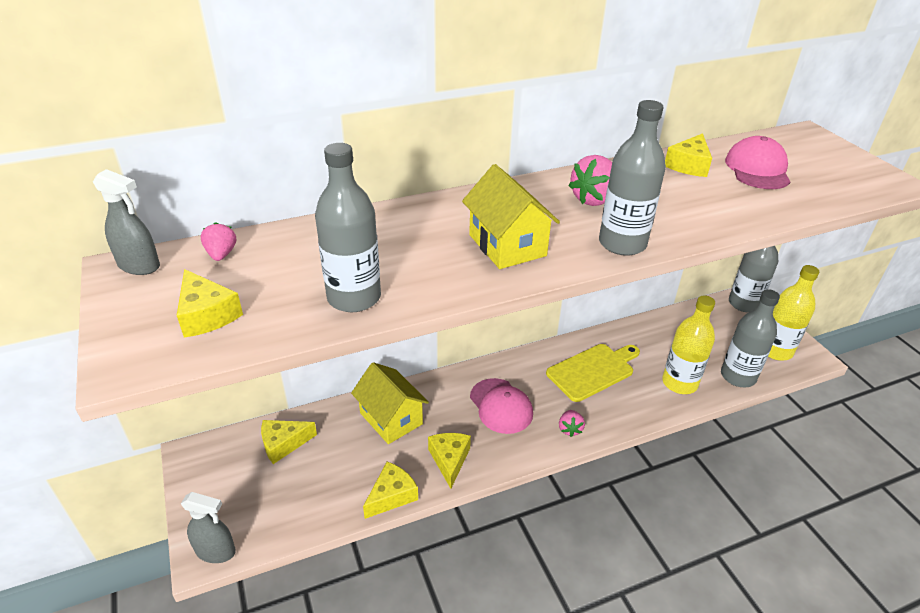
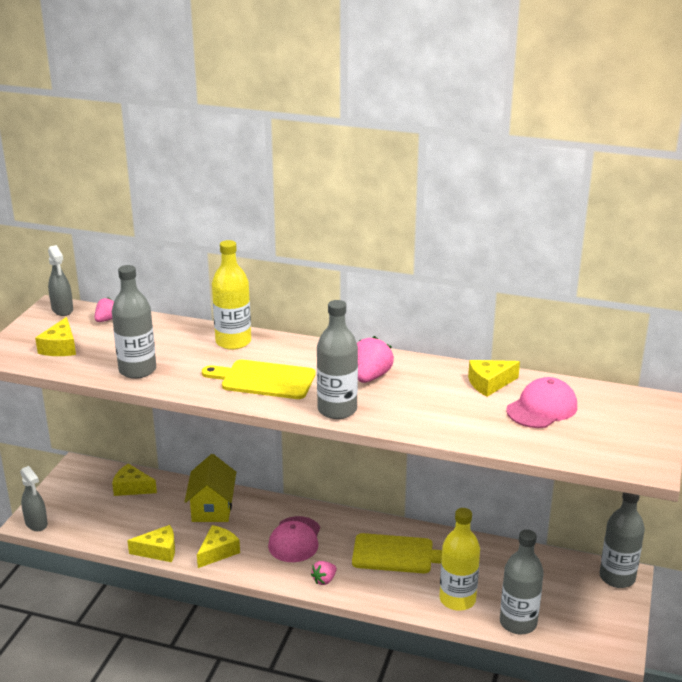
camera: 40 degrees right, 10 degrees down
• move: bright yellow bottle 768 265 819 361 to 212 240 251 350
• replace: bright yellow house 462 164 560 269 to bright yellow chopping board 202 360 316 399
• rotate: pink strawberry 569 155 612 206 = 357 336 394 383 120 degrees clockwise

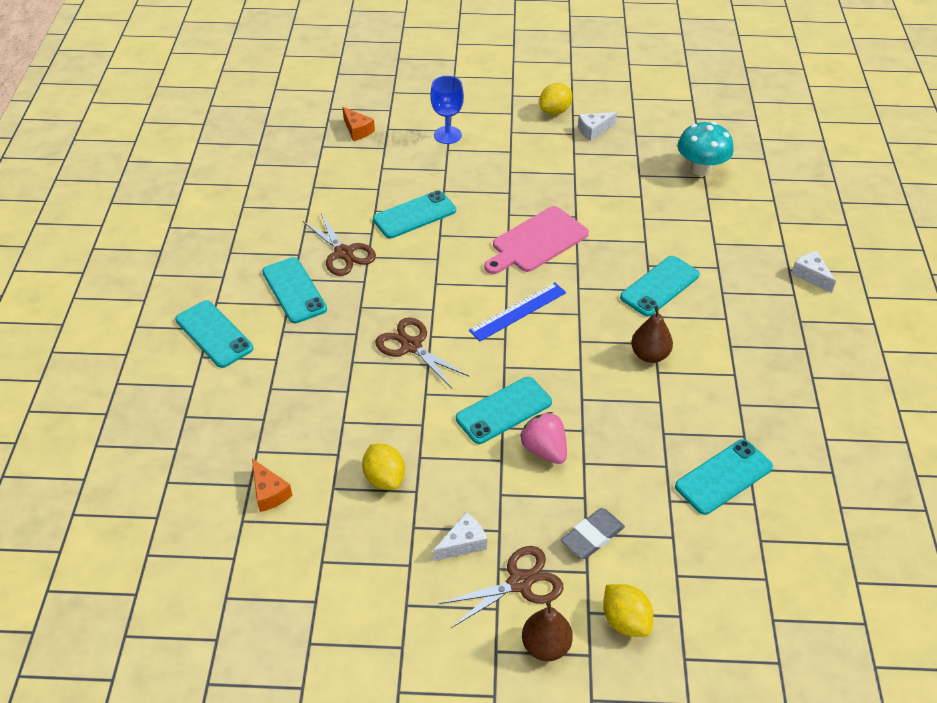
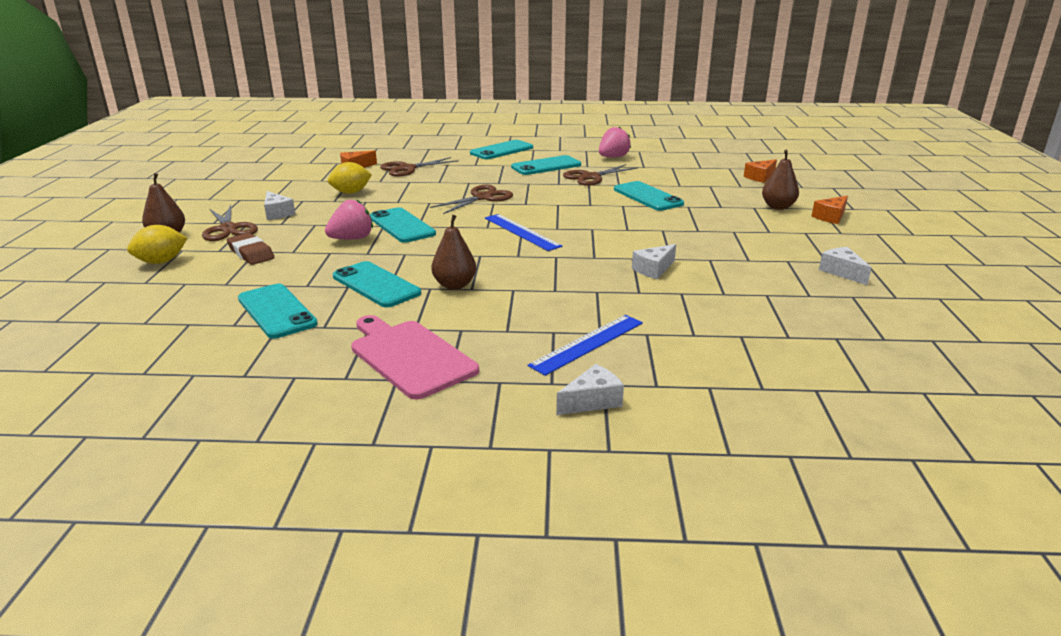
camera: 90 degrees right, 20 degrees down
• delete: bright yellow toy lemon 539 83 572 115
• delete: teal fungus 677 122 734 176
• insert: brown shears 380 157 459 177
• insert: royal blue measuring stick 528 315 643 376
• insert: pink strawberry 599 126 631 157
• insert: snow-white cheese wedge 632 244 676 279
• insert: bright orange cheese wedge 812 196 848 224
• move: pink chopping board 484 206 589 274 to 351 315 479 400
• move: teal phone 620 256 700 316 to 333 261 421 308
• replace: royal blue goblet 430 76 464 144 to brown toy pear 762 150 799 210
• recolor: grey gum eraser 561 508 625 559 to brown gum eraser 227 233 275 265

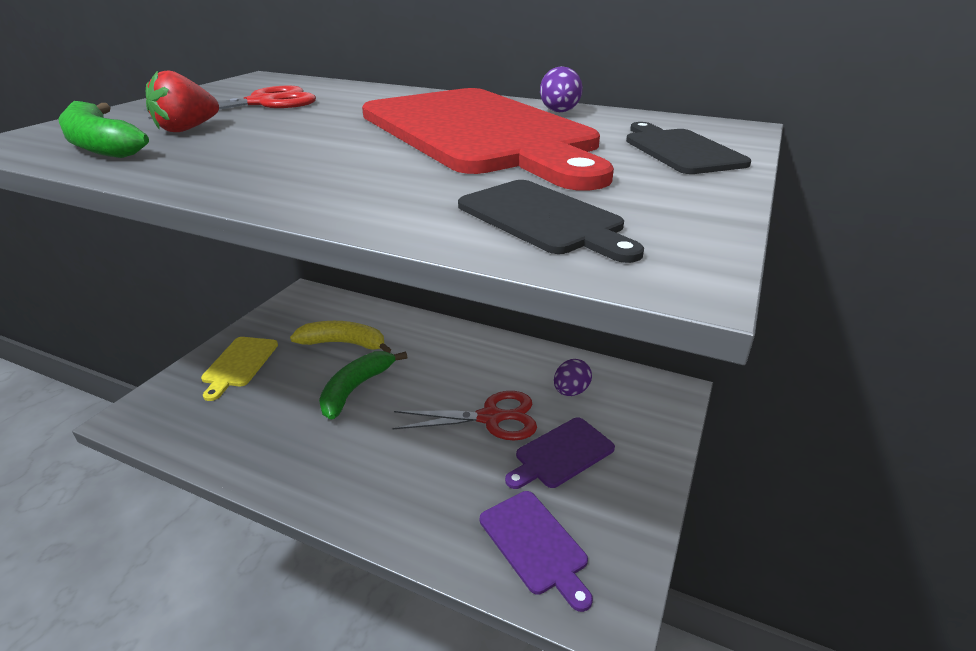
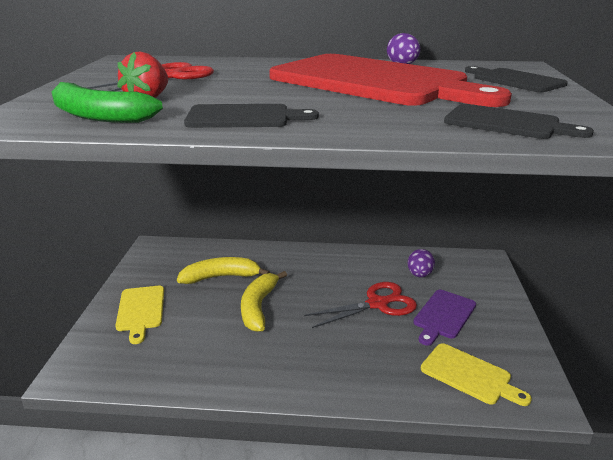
camera: 20 degrees left, 5 degrees down
• insert: jet-black chopping board 184 104 319 128
• recolor: emerald toy banana 319 351 407 420 to bright yellow toy banana 241 271 287 332
• recolor: violet chopping board 480 491 593 612 to bright yellow chopping board 421 343 532 406

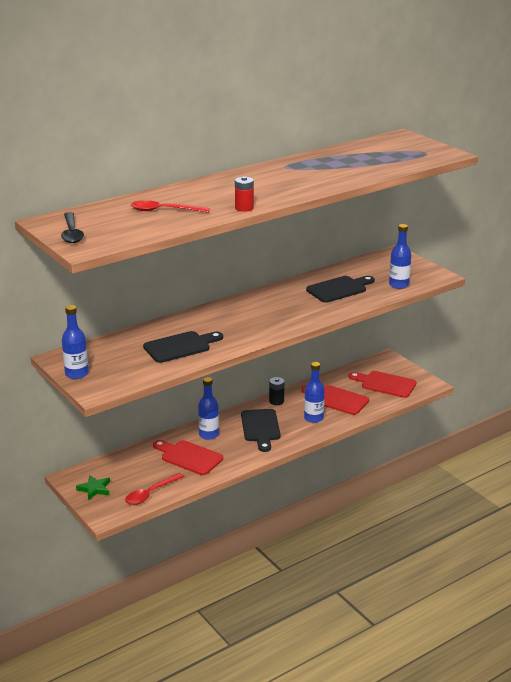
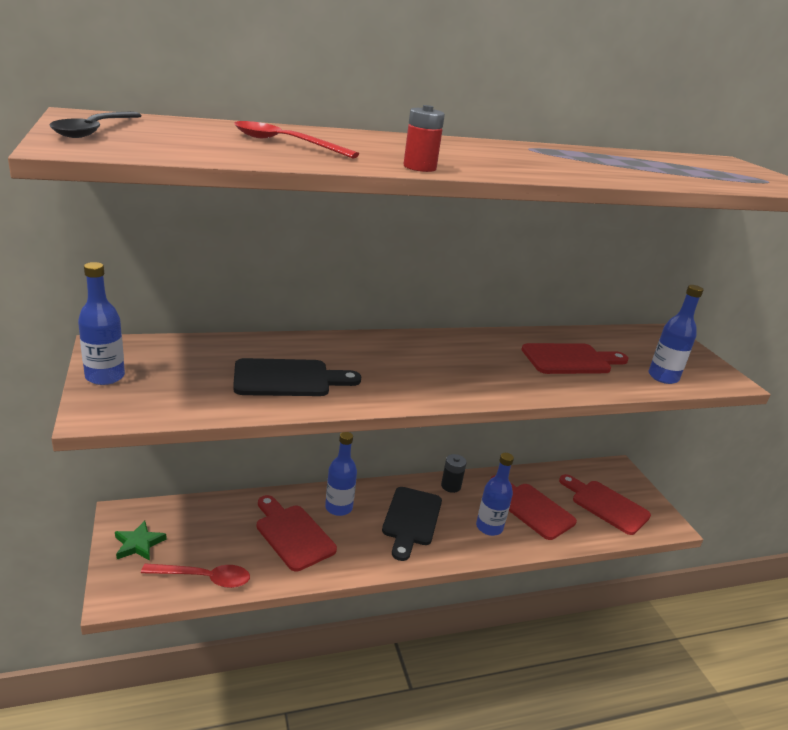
camera: 15 degrees right, 0 degrees up
• recolor: jet-black chopping board 306 276 375 303 to red chopping board 521 343 628 374
• rotate: red spoon 125 473 185 505 = 141 563 250 588 150 degrees counterclockwise

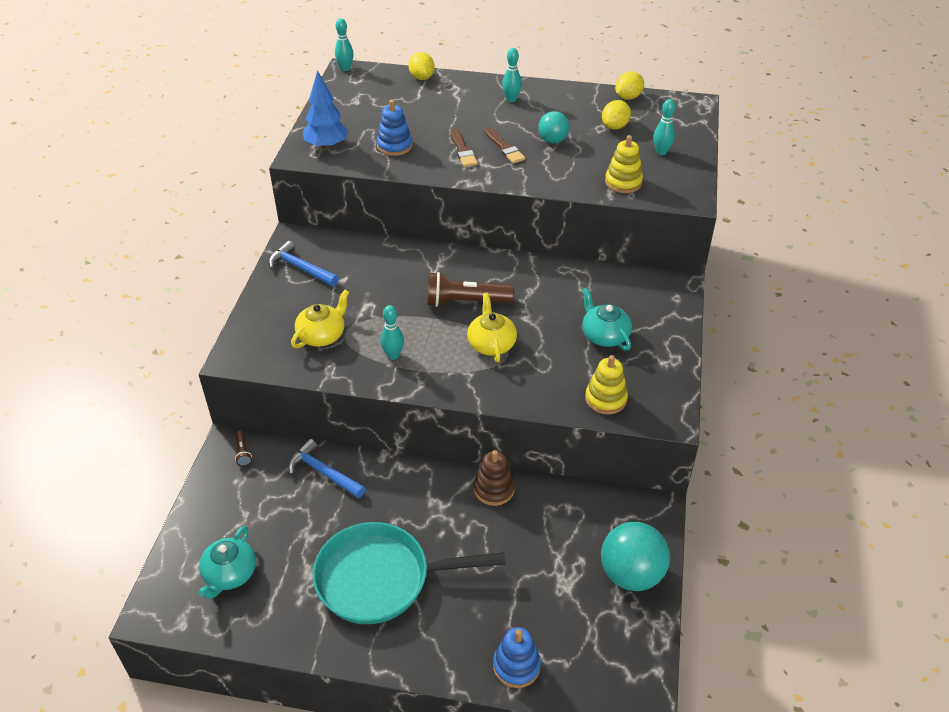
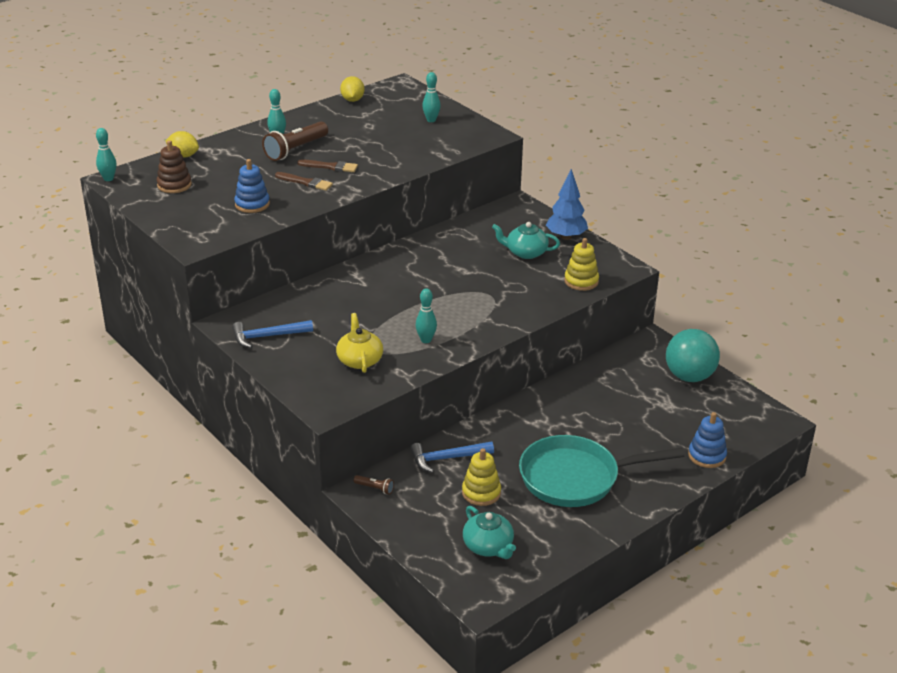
camera: 50 degrees left, 10 degrees down
• delete: bright yellow teapot 467 293 517 362
• delete: teal sphere 538 111 570 143
• delete: bright yellow toy lemon 602 100 631 129
• move: royal blue tree 303 70 349 150 to 546 169 588 240
• move: brown pocket torch 427 272 514 307 to 262 121 328 161
• move: brown stacking rings 474 450 515 506 to 157 140 192 193
• move: bright yellow stacking rings 605 135 643 193 to 462 448 501 506
• rotate: teal skillet 313 522 506 624 = 519 435 684 507 45 degrees clockwise

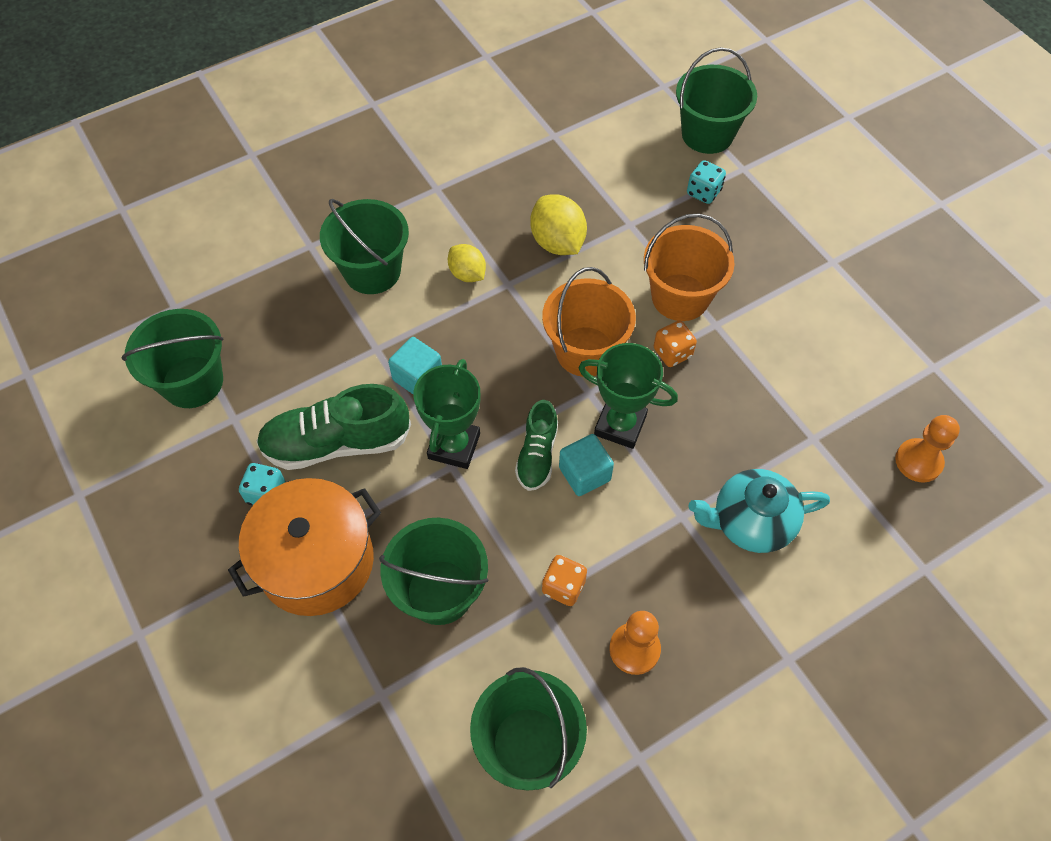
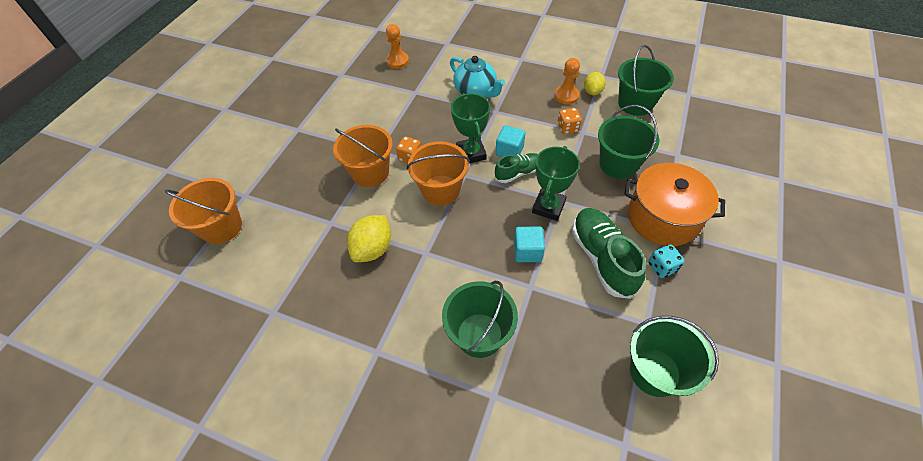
camera: 125 degrees left, 5 degrees down
• delete: teal dice 687 160 726 204
• move: bright yellow toy lemon 448 244 486 282 to 584 72 606 95
• recolor: emerald bucket 676 47 757 154 to bright orange bucket 165 178 242 244
• rotate: emerald sneaker 256 384 411 470 = 572 208 646 299 150 degrees counterclockwise
• rotate: emerald trophy 413 359 480 469 = 532 146 580 221 45 degrees counterclockwise

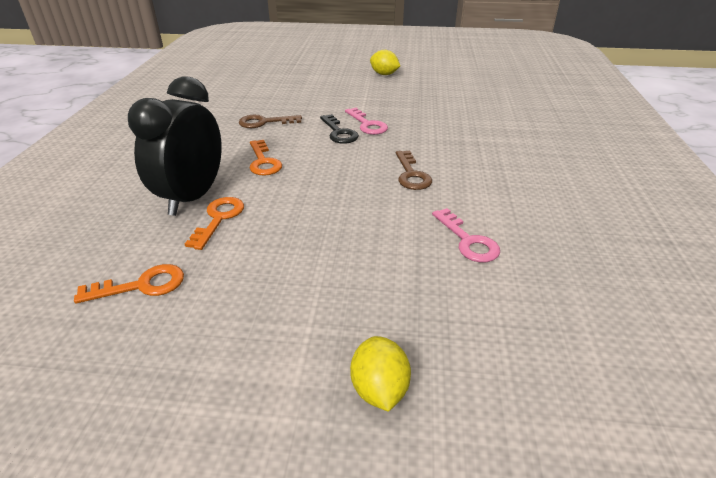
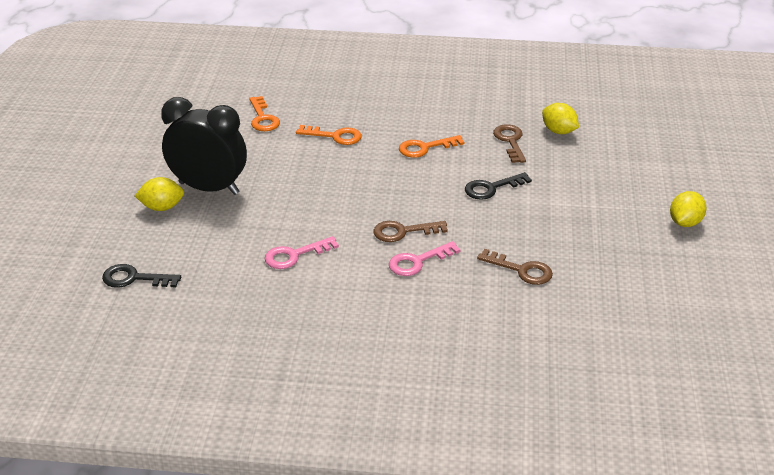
camera: 90 degrees right, 0 degrees up
• insert: jet-black key 102 264 181 288
• insert: brown key 477 249 553 285
• insert: bright yellow toy lemon 542 103 579 134
• move: jet-black alarm clock 128 76 222 216 to 161 97 247 195
• move: pink key 345 108 388 135 to 389 241 460 276

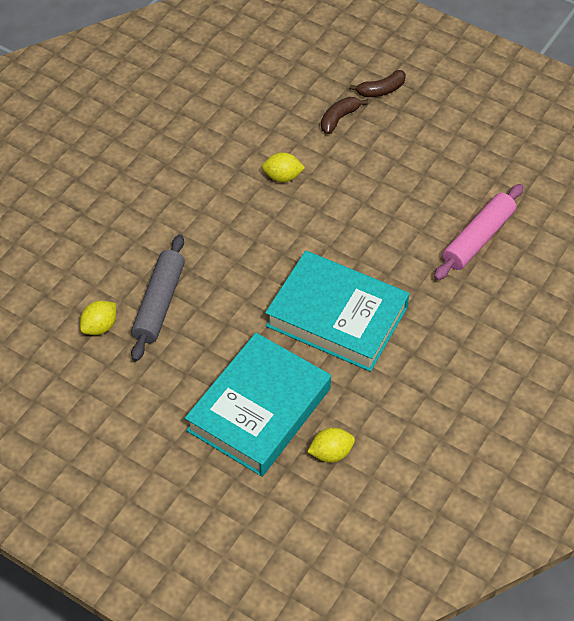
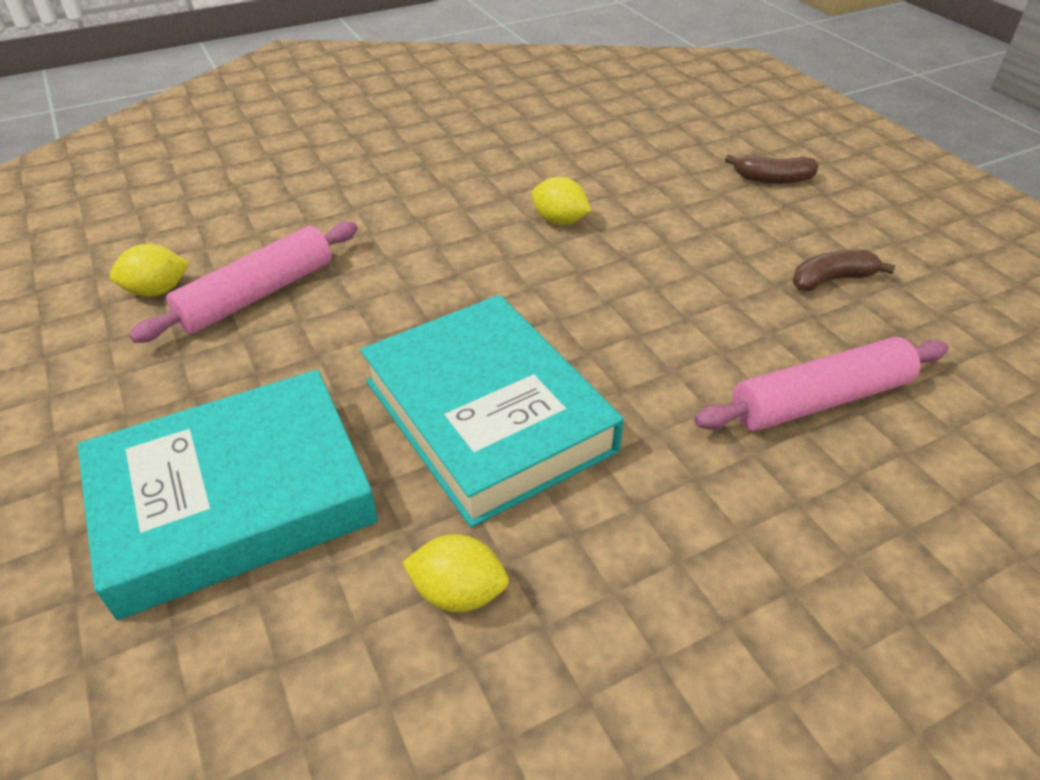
camera: 30 degrees right, 10 degrees down
• move: bright yellow toy lemon 307 428 355 463 to 402 534 509 612
• move: brown toy banana 321 97 368 134 to 793 250 895 291
• recolor: grey dough roller 131 234 185 361 to pink dough roller 129 222 358 343

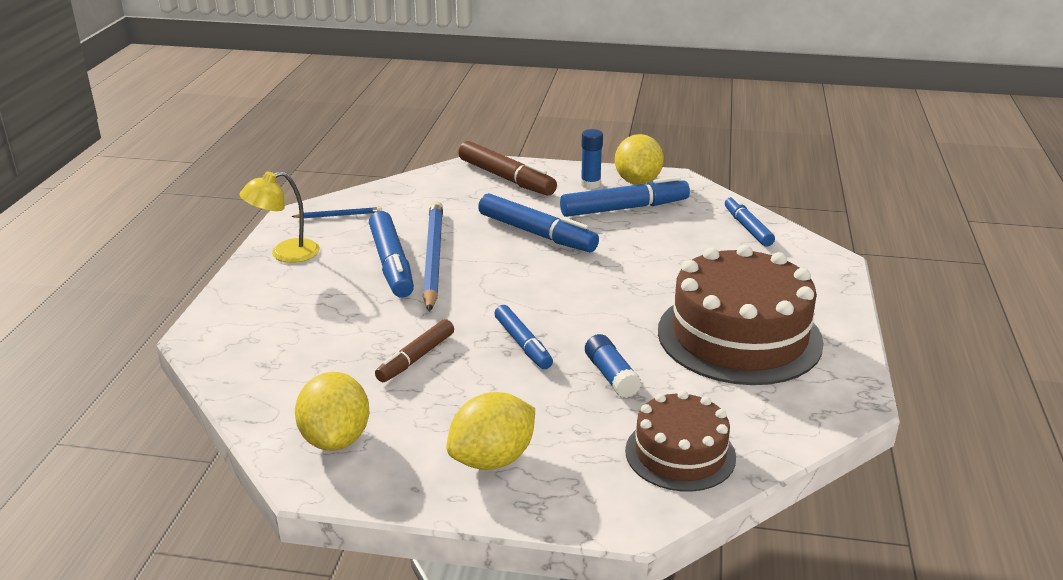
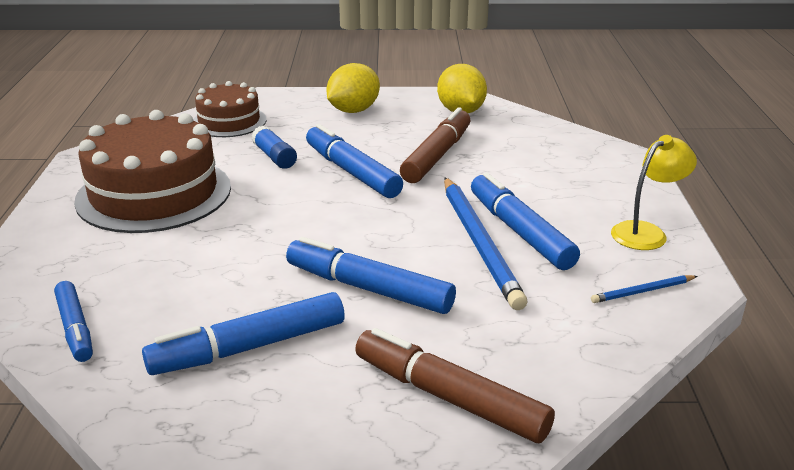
camera: 170 degrees right, 0 degrees up
• delete: royal blue stick of glue 581 129 603 189
• delete: bright yellow toy lemon 615 134 664 185
• resize: brown marker 375 319 454 382 = 400 107 470 183 x1.58
• resize: royal blue marker 494 305 553 369 = 306 124 403 198 x1.58

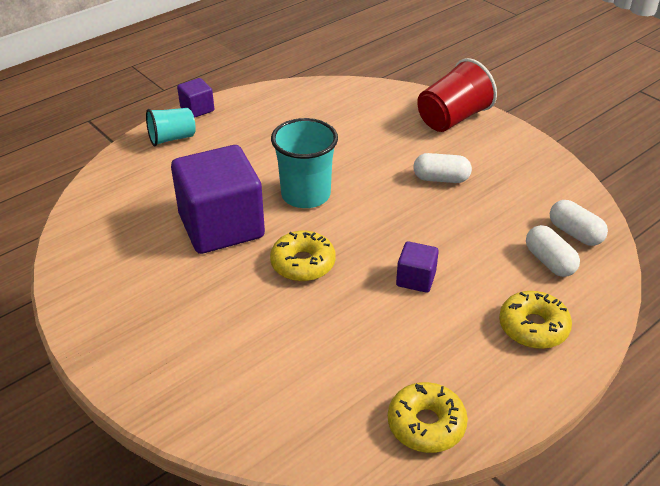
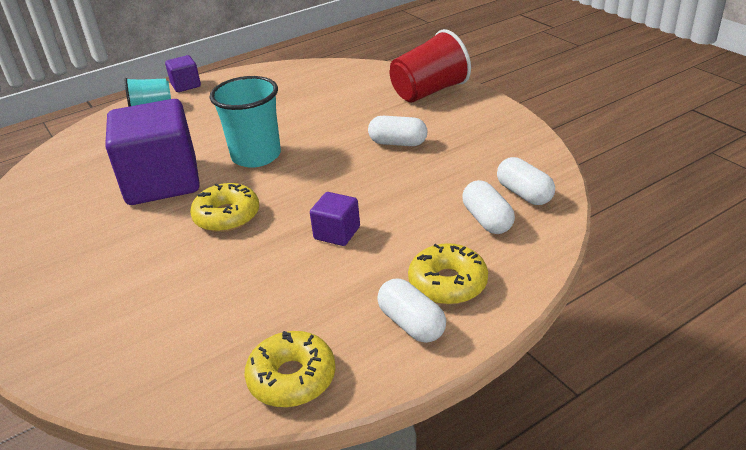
camera: 10 degrees right, 5 degrees down
• insert: snow-white pill shape 377 279 446 343

